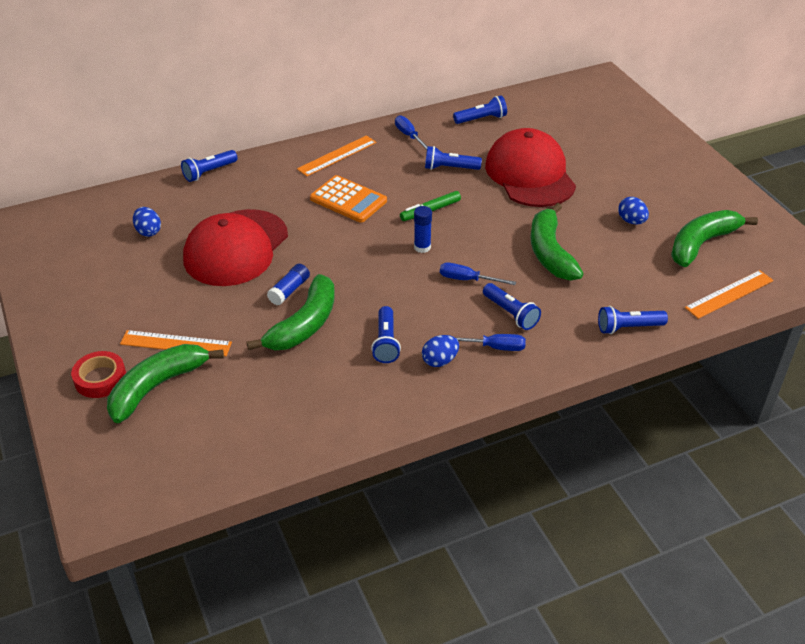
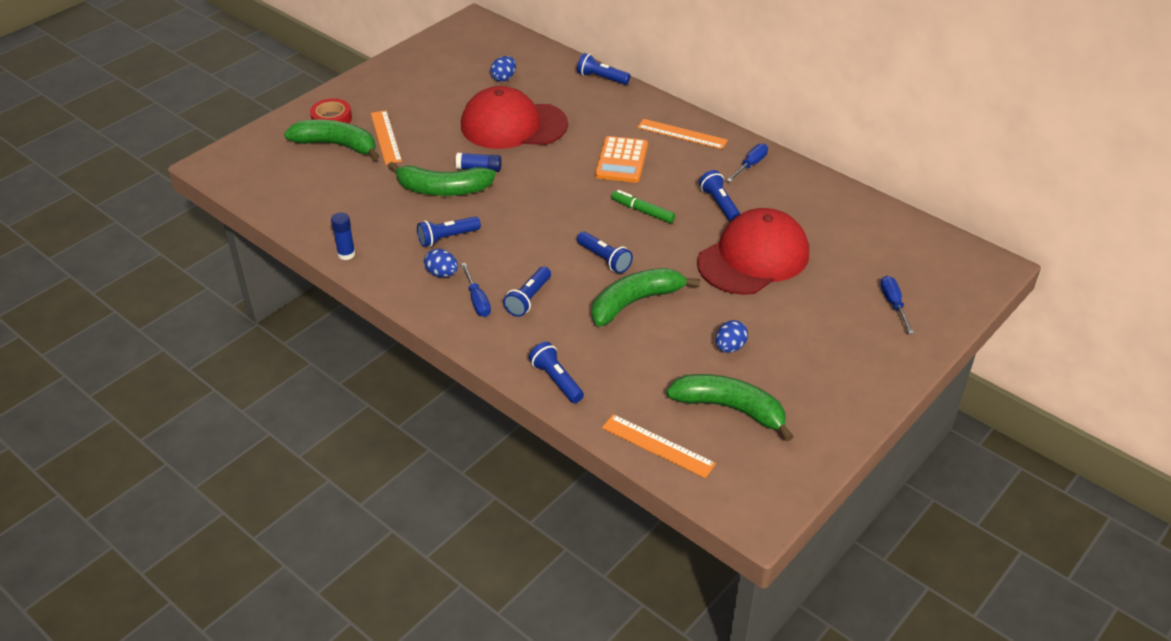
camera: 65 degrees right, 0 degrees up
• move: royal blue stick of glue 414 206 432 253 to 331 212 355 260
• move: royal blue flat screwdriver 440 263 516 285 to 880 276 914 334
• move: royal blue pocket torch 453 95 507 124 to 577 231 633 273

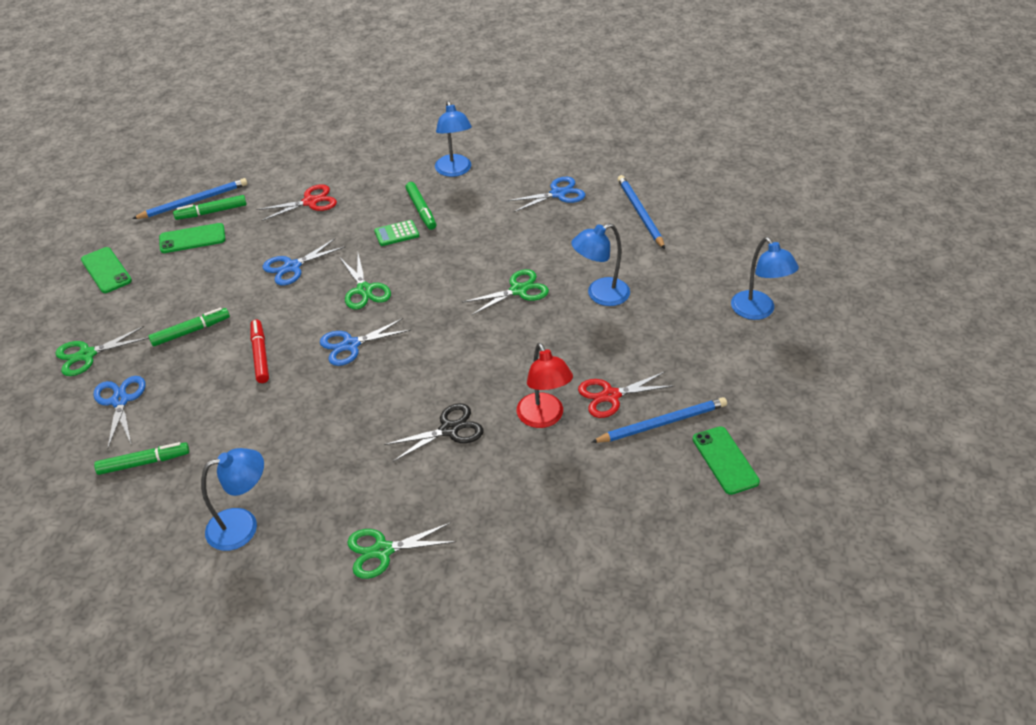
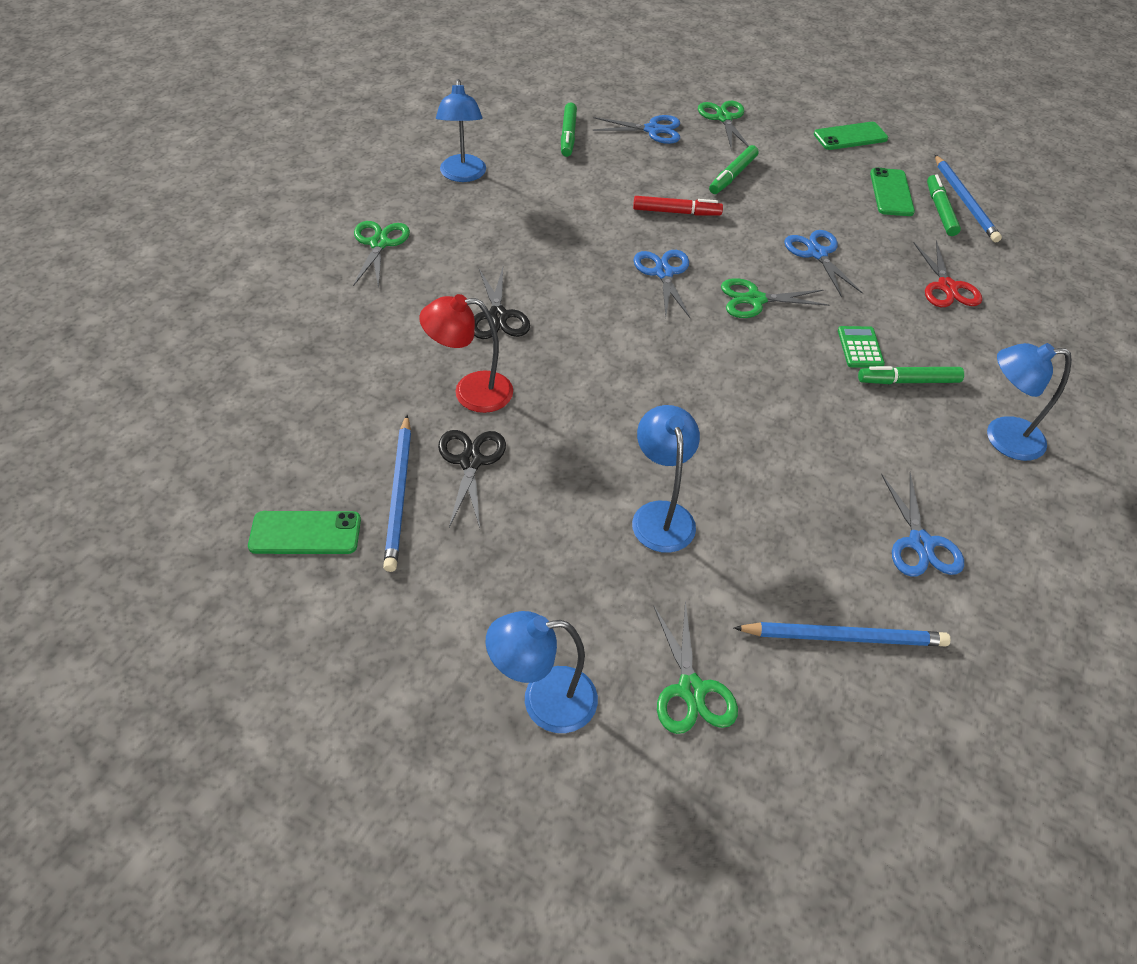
camera: 105 degrees right, 5 degrees up
• move: emerald shears 462 269 549 316 to 653 601 738 734
• recolor: red shears 578 372 675 418 to jet-black shears 438 430 506 528
• rotate: emerald marker 148 308 230 347 = 709 145 759 194 45 degrees clockwise

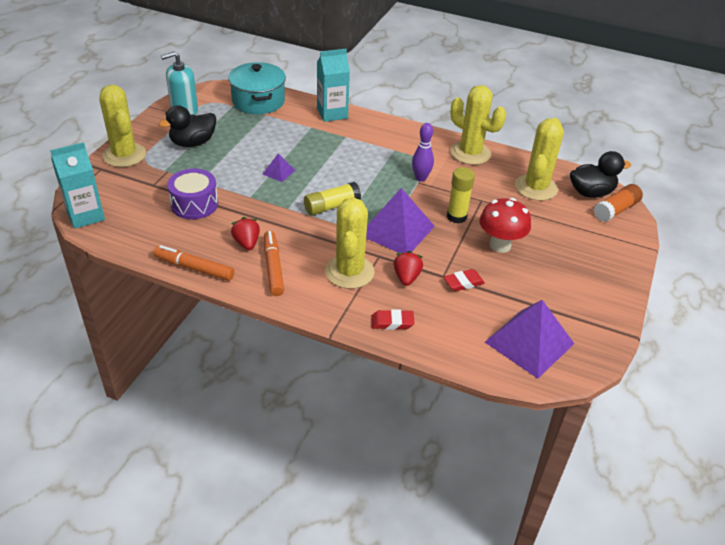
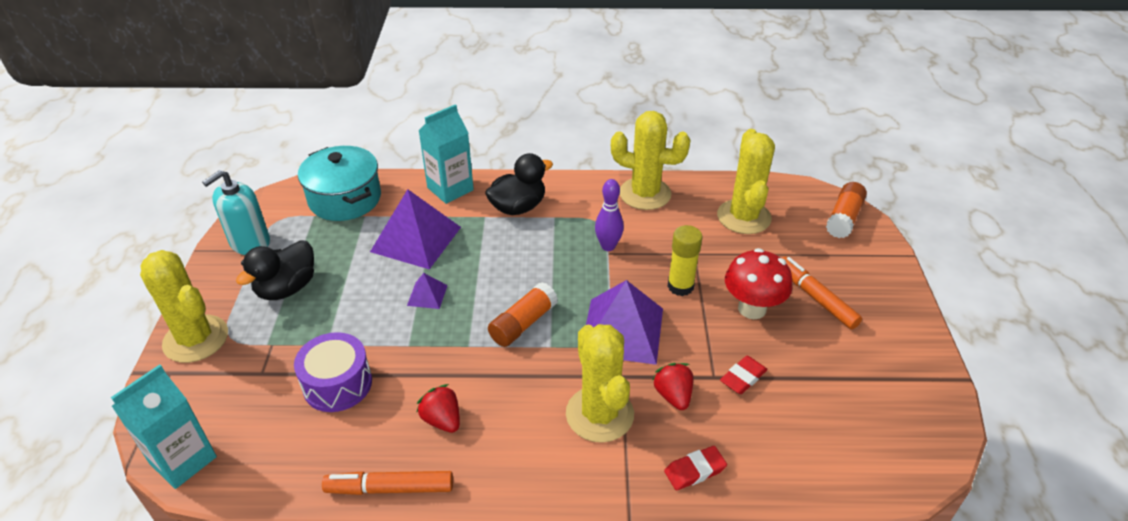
camera: 20 degrees left, 0 degrees up
• move: bright orange marker 264 231 284 296 to 782 256 862 329
• move: violet pyramid 485 300 574 379 to 370 189 461 269
• move: jet-black duck 570 151 631 198 to 485 153 553 215
• recolor: bright yellow stick of glue 304 182 361 215 to bright orange stick of glue 488 282 558 347

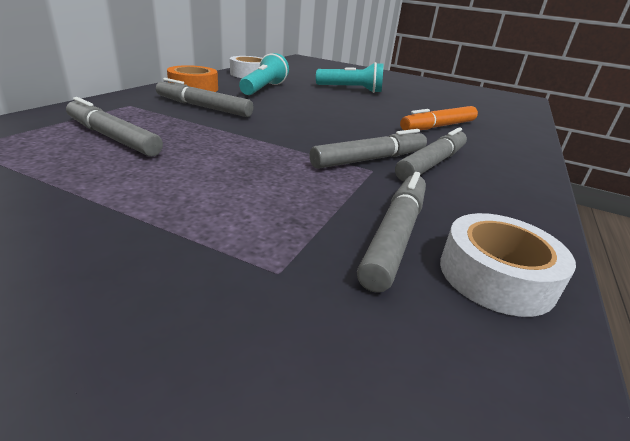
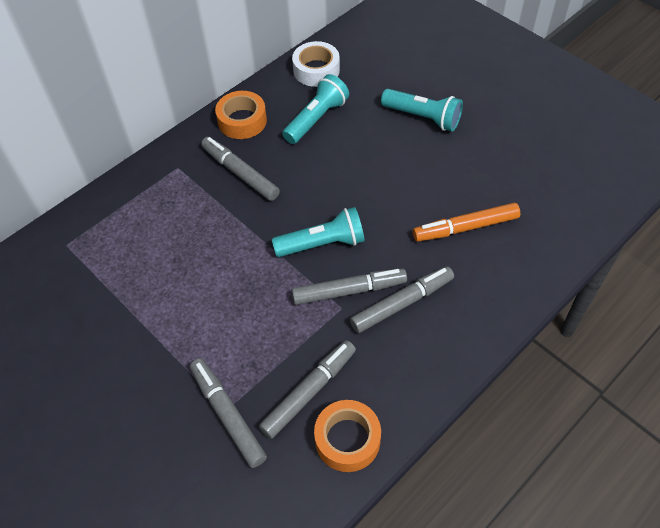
camera: 25 degrees right, 25 degrees up
• insert: teal pocket torch 272 207 365 257
• move: grey marker 66 97 163 157 to 190 358 267 468
• recolor: snow-white roll of tape 440 213 576 317 to bright orange roll of tape 314 400 381 472

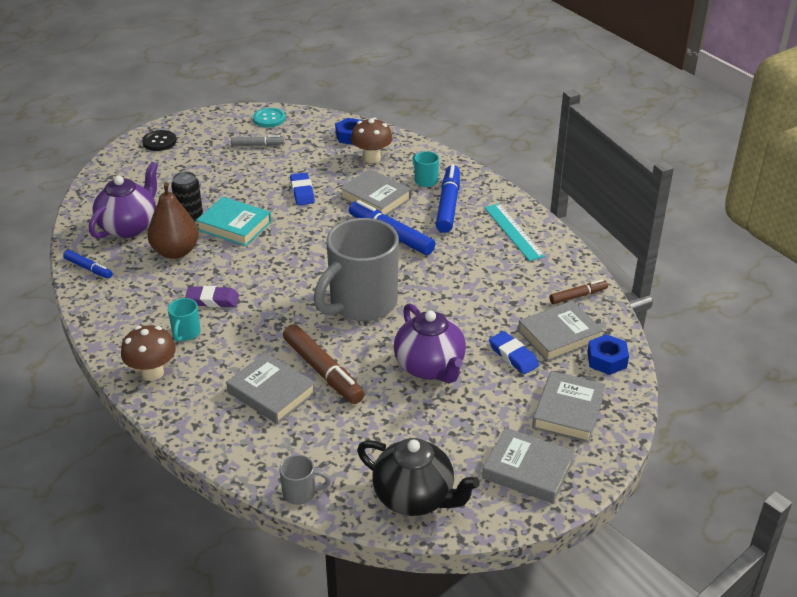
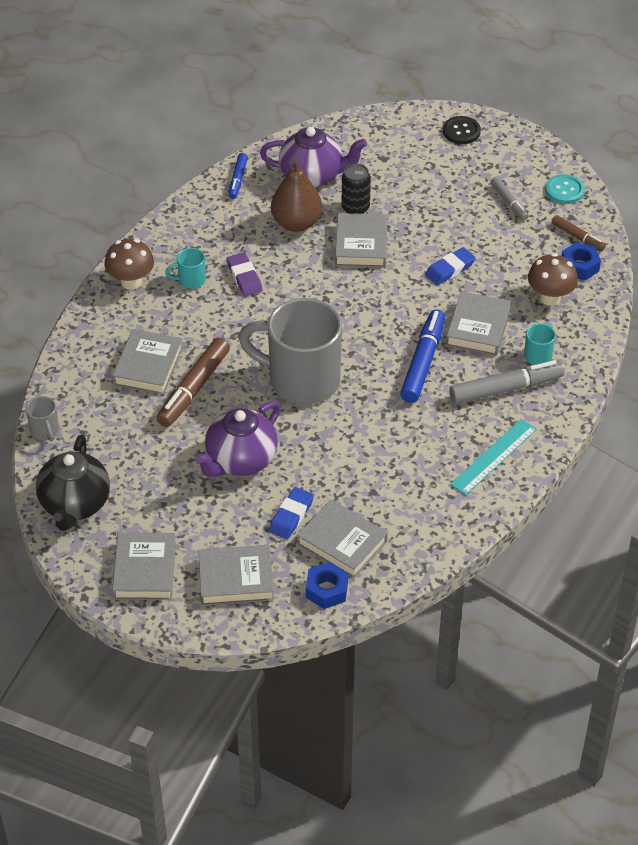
camera: 65 degrees right, 10 degrees up
• move: brown marker 549 279 608 304 to 552 215 606 252
• recolor: teal hardcover 196 197 271 246 to grey hardcover 335 213 388 268
• recolor: royal blue marker 436 164 460 233 to grey marker 449 360 565 404

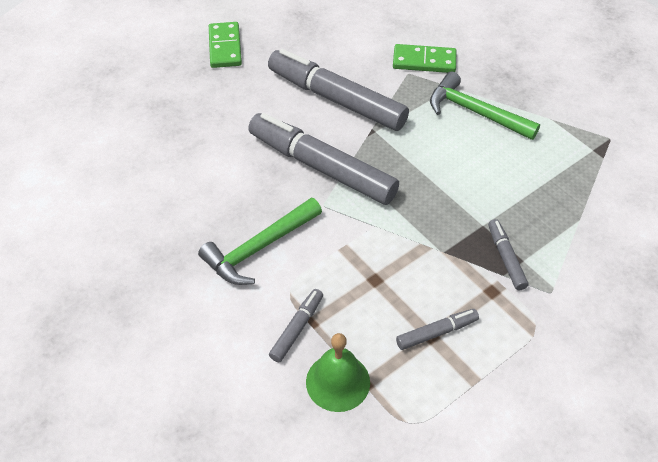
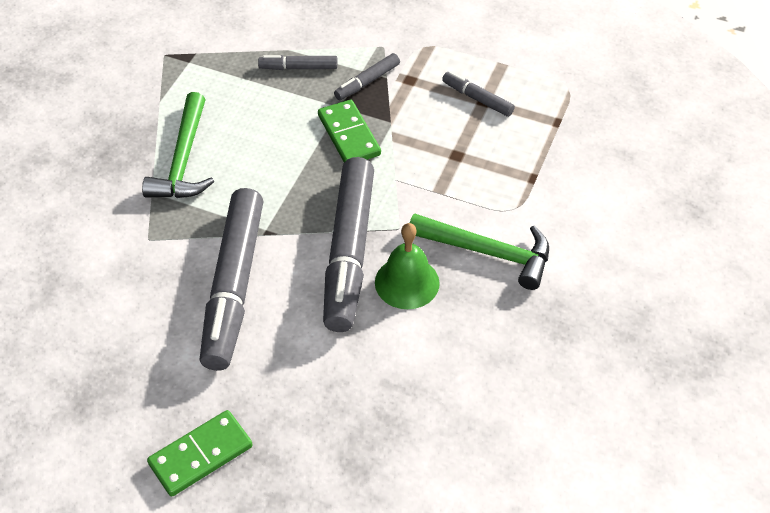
camera: 120 degrees left, 0 degrees up
• move: grey marker 269 289 323 362 to 258 55 338 70
• move: emerald hand bell 306 333 370 412 to 375 223 440 309
• move: emerald domino tile 393 44 456 73 to 318 100 381 163

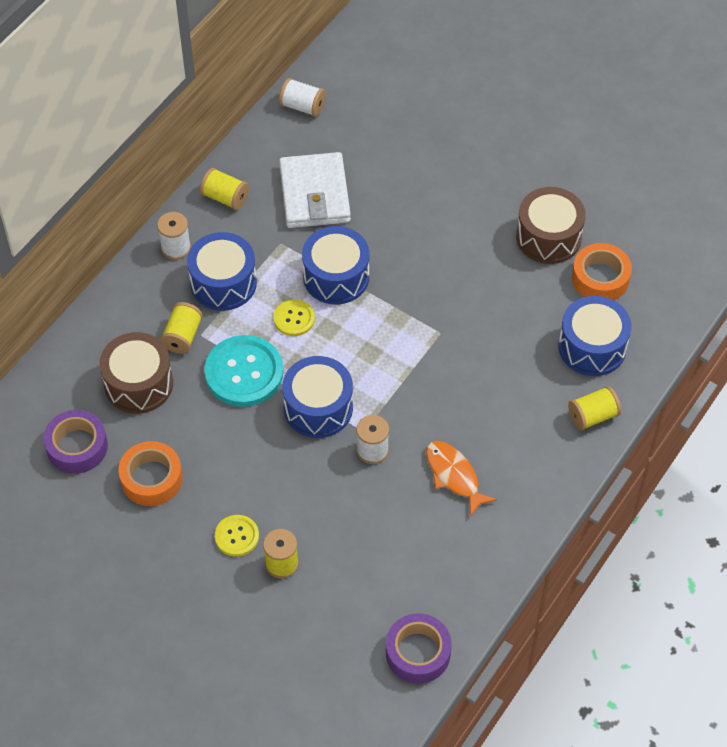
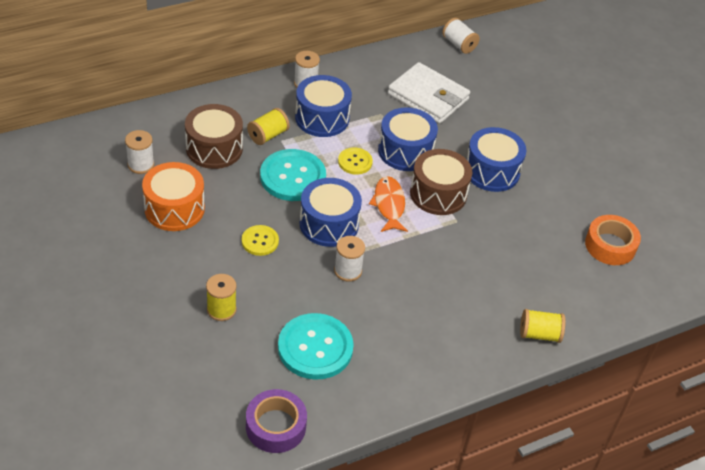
camera: 25 degrees right, 10 degrees down
• delete: bright yellow bobbin 200 168 249 210
• insert: teal sewing button 278 313 354 380
• move: bright yellow sewing button 215 515 259 557 to 242 225 279 256
• move: bright orange toy fish 426 441 497 517 to 369 176 408 232
• move: brown drum 516 187 586 264 to 410 149 472 215
• move: royal blue drum 559 296 631 376 to 467 127 526 192
• replace: violet roll of tape 43 410 108 474 to snow-white bobbin 125 130 154 174
• replace: bright orange roll of tape 119 441 183 506 to bright orange drum 142 162 205 231
• rotate: snow-white card wallet 279 152 351 228 = 388 62 470 124 75 degrees counterclockwise

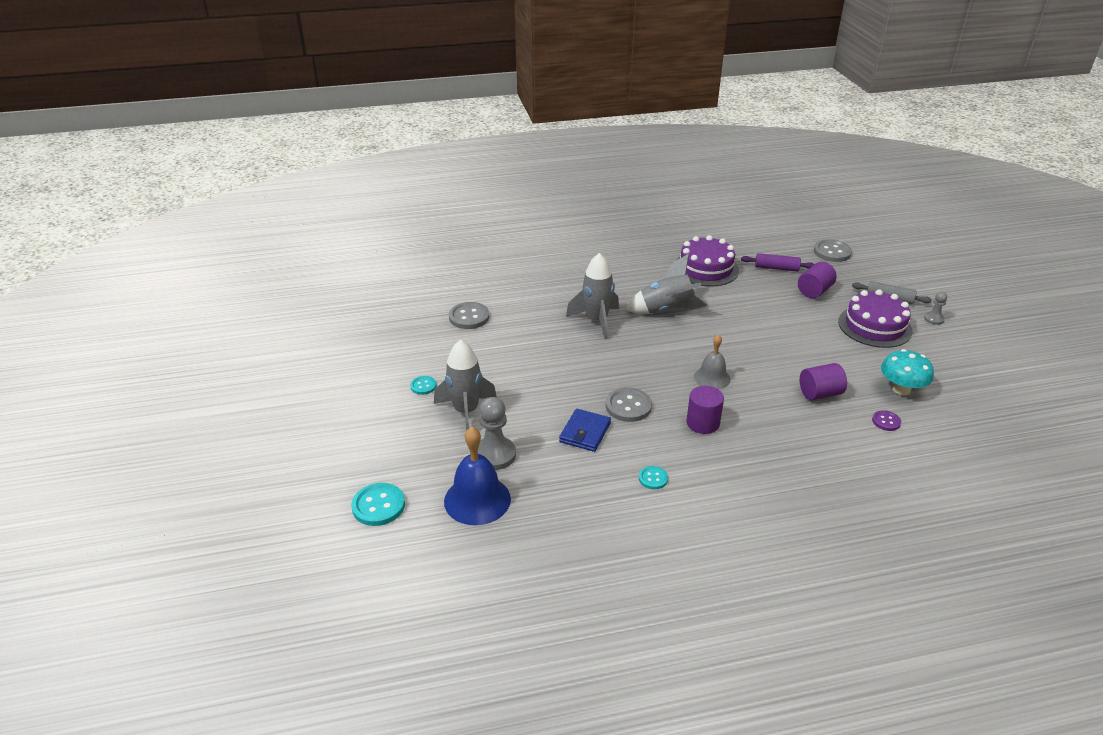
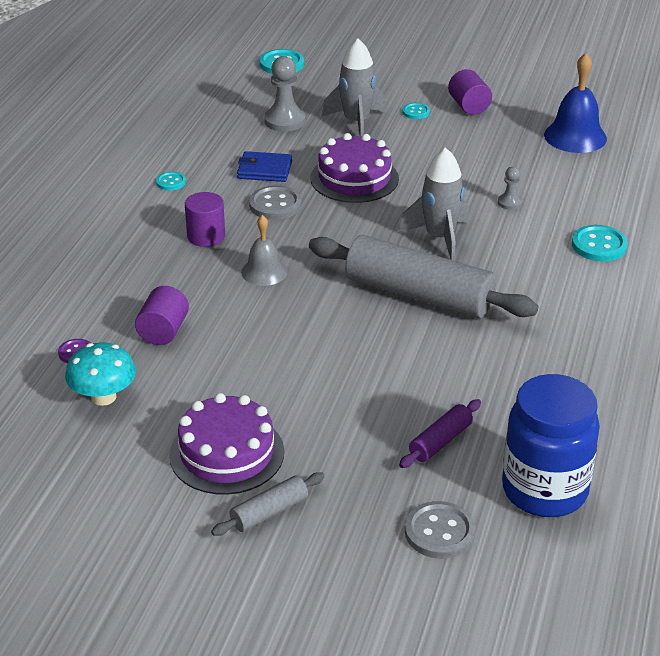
camera: 120 degrees right, 0 degrees up
• delete: grey sewing button 449 302 489 329
• insert: royal blue preserve jar 502 374 600 517
• insert: teal sewing button 572 225 628 262
• move: royal blue hand bell 444 427 511 525 to 544 53 607 153
• move: violet gateau 676 235 739 287 to 311 133 399 203
• move: violet solid cylinder 798 262 837 298 to 448 69 492 115
• move: grey chess pawn 924 292 947 325 to 498 167 522 210
• replace: grey toy rocket 625 254 708 314 to grey dough roller 309 235 538 318
• rotate: royal blue card wallet 559 409 611 452 = 237 151 292 182 45 degrees counterclockwise

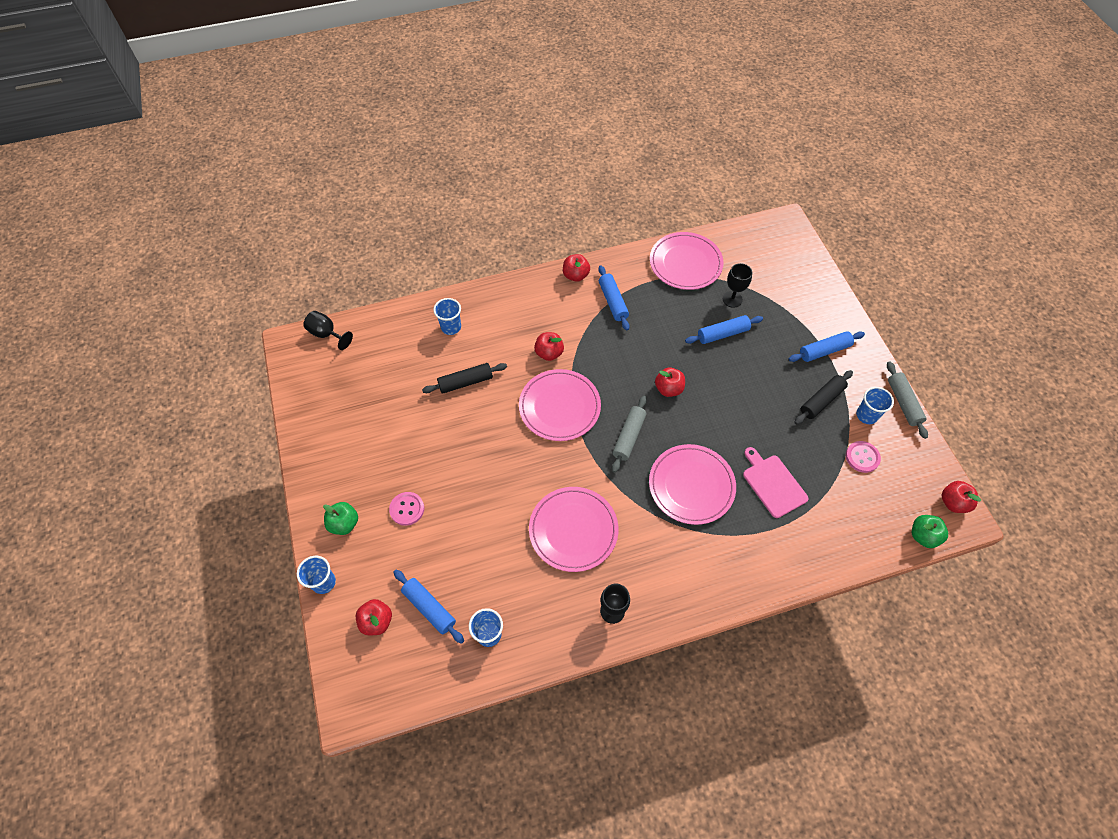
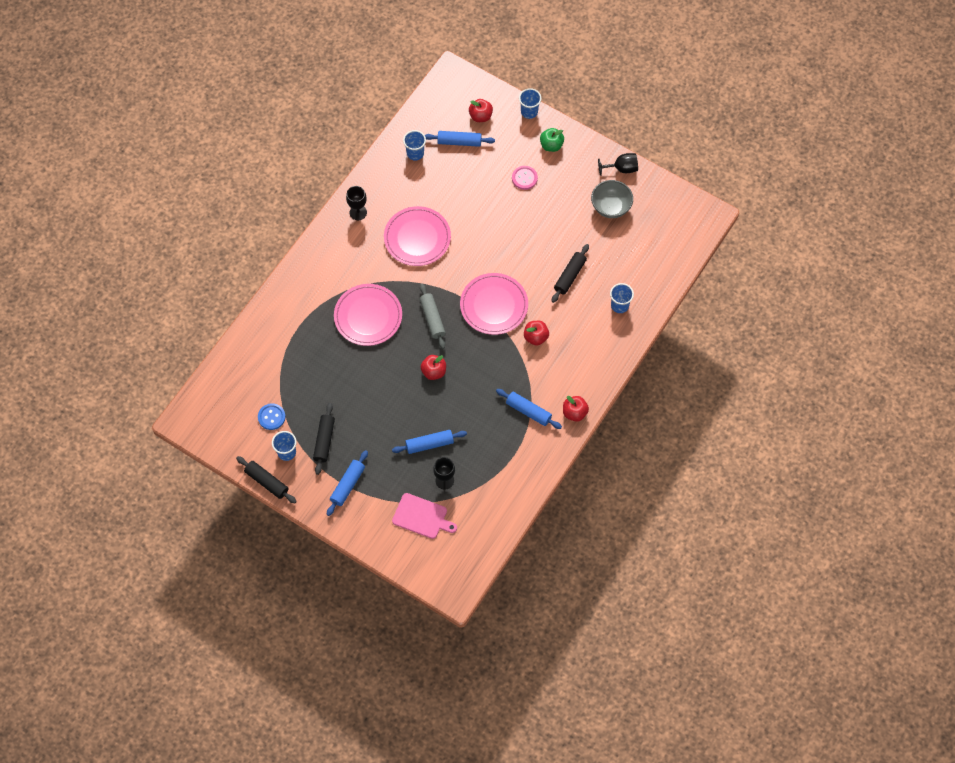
camera: 140 degrees right, 5 degrees up
• delete: pink flat dish 650 232 724 290
• delete: emerald toy apple 912 515 948 548
• delete: red toy apple 942 481 981 513
• insert: grey bowl 591 180 633 218
• move: jet-black goblet 303 311 353 350 to 598 153 638 176
• move: pink chopping board 743 447 808 518 to 392 493 457 539
• recolor: pink sewing button 846 441 881 473 to royal blue sewing button 258 403 286 430
• recolor: grey dough roller 887 361 928 439 to jet-black dough roller 236 456 297 503
• rotate: royal blue dough roller 685 315 763 344 = 392 430 467 454 45 degrees clockwise

